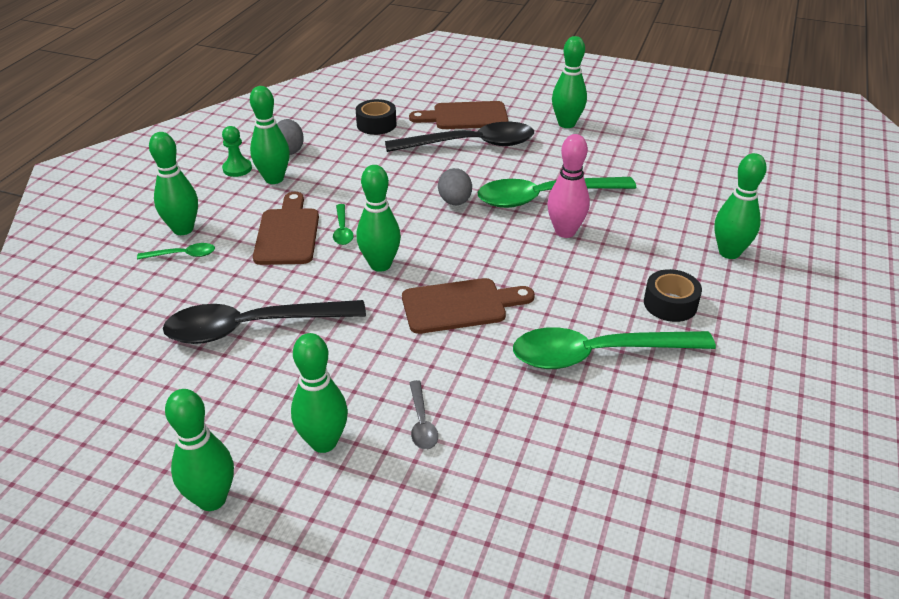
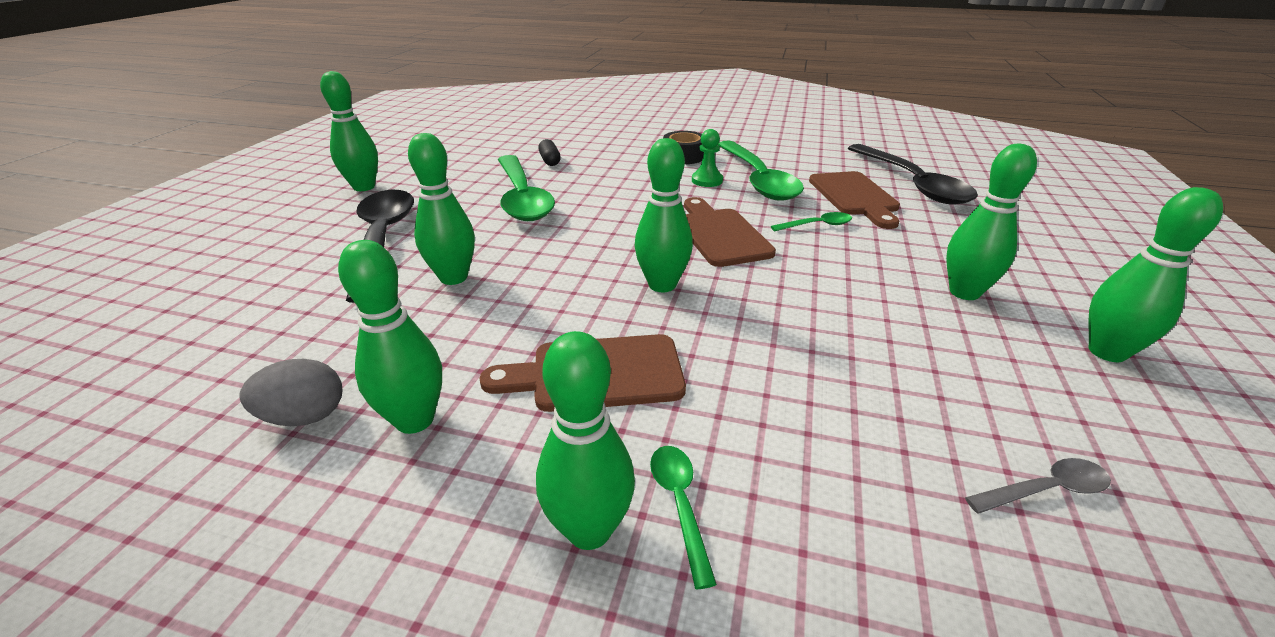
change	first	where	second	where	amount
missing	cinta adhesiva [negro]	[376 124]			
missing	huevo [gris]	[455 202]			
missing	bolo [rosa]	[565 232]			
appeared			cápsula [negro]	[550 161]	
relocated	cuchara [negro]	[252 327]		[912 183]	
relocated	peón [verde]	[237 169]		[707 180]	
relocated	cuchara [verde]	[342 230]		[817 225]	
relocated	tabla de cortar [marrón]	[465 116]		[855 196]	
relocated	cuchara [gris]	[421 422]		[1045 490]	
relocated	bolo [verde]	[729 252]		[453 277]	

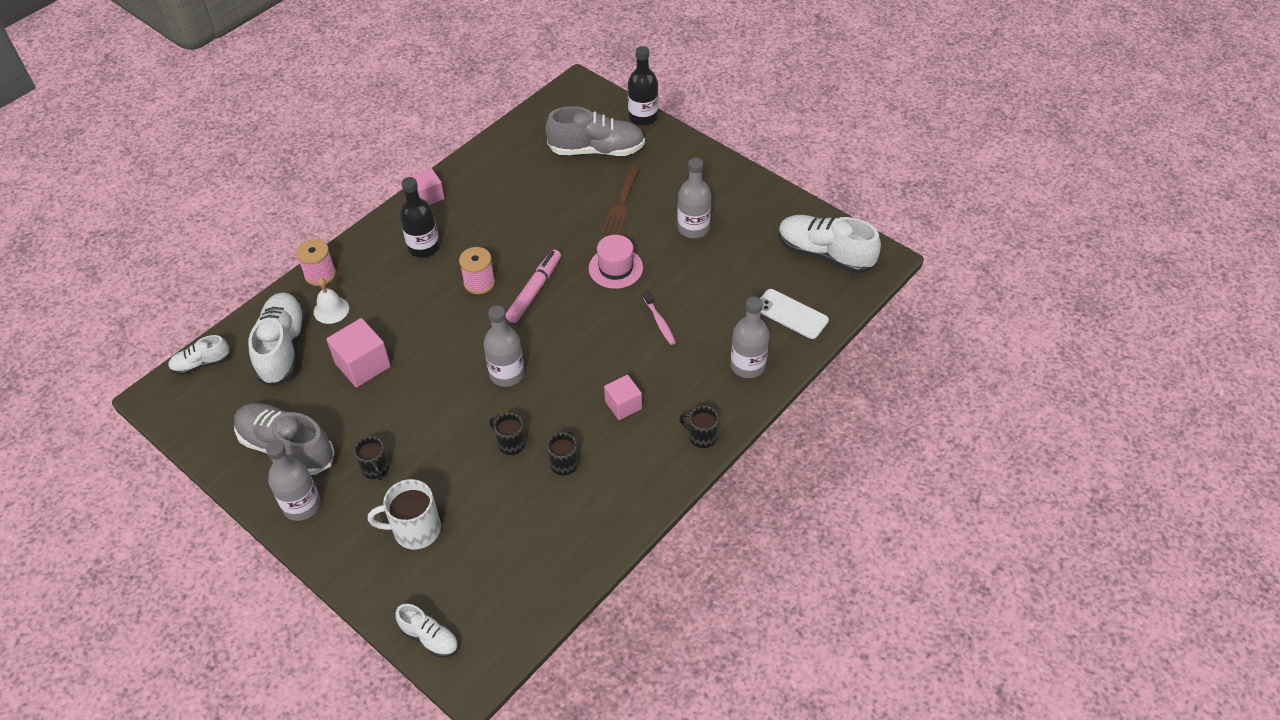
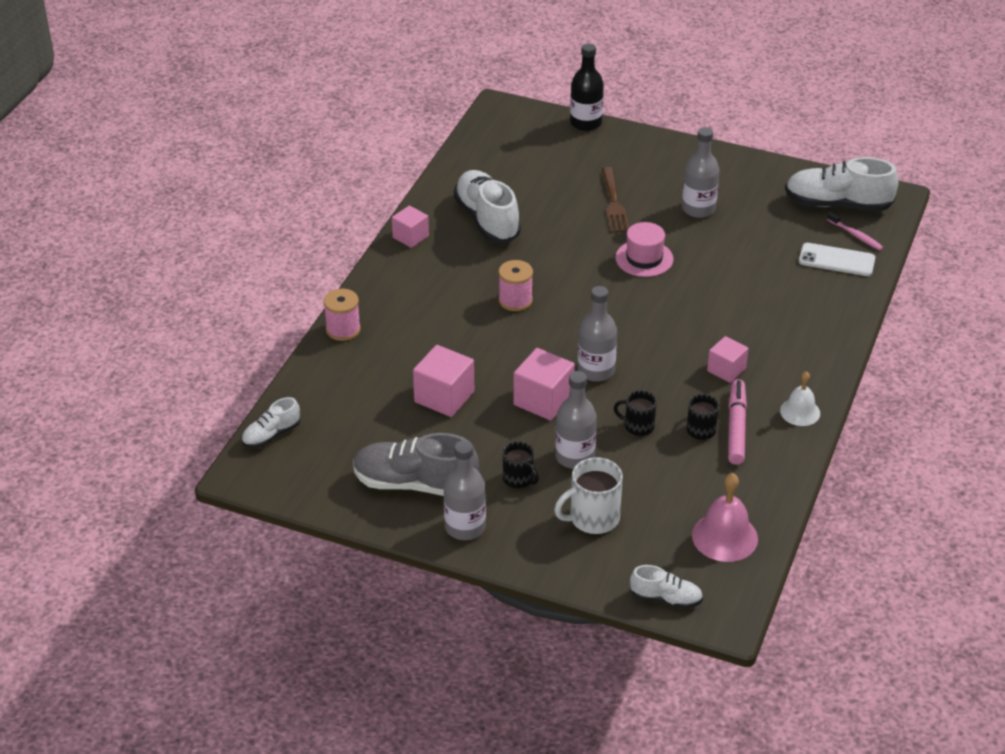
change	first	where	second	where	amount
missing	botella [negro]	[424 247]			
missing	zapato [gris]	[597 150]			
missing	taza [negro]	[701 436]			
appeared			cubo [rosa]	[543 400]	
appeared			campana [rosa]	[724 537]	
relocated	zapato [blanco]	[283 348]		[487 219]	
relocated	campana [blanco]	[331 310]		[800 412]	
relocated	rotulador [rosa]	[534 290]		[736 427]	
relocated	cepillo de dientes [rosa]	[659 322]		[855 235]	
relocated	botella [gris]	[747 365]		[575 457]	

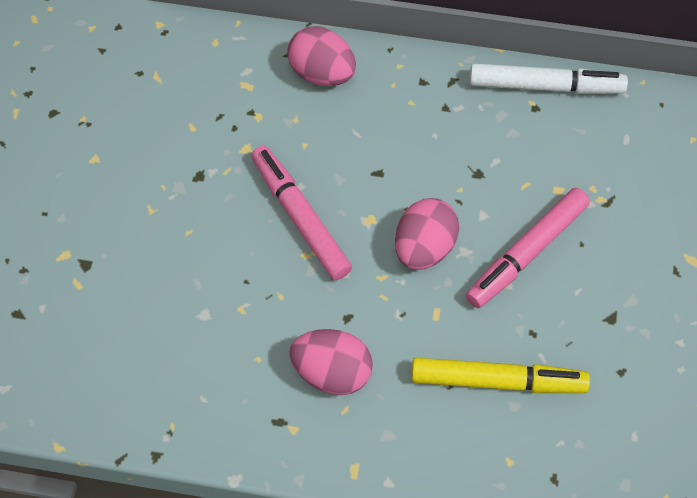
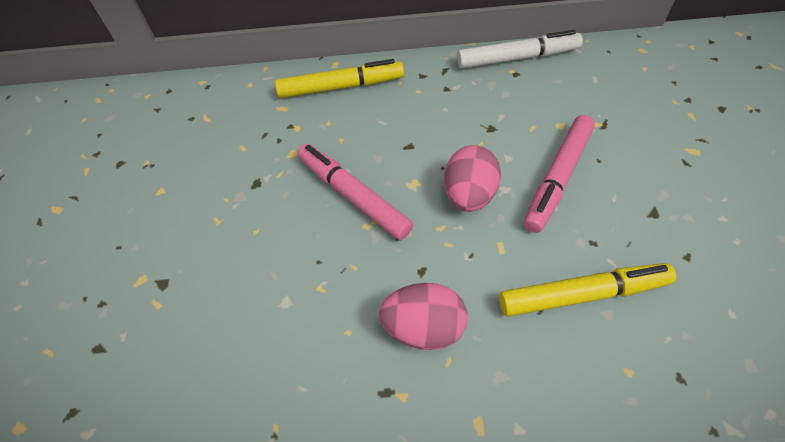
change	first	where	second	where	amount
exchanged	huevo [rosa]	[322 73]	rotulador [amarillo]	[341 87]	

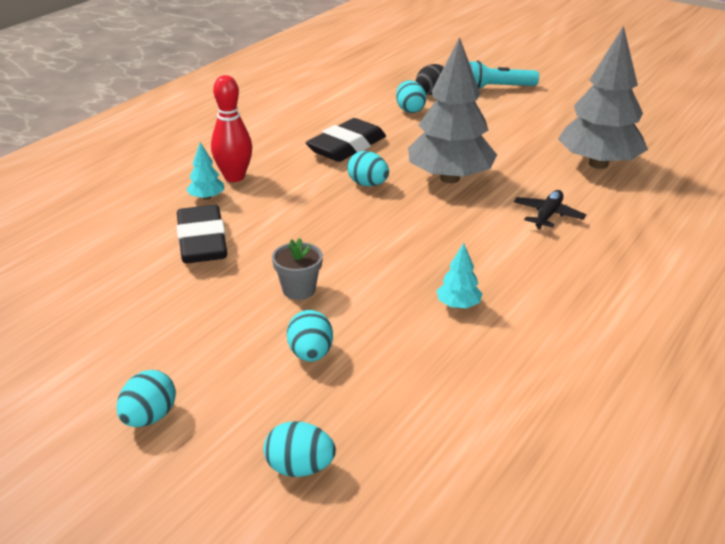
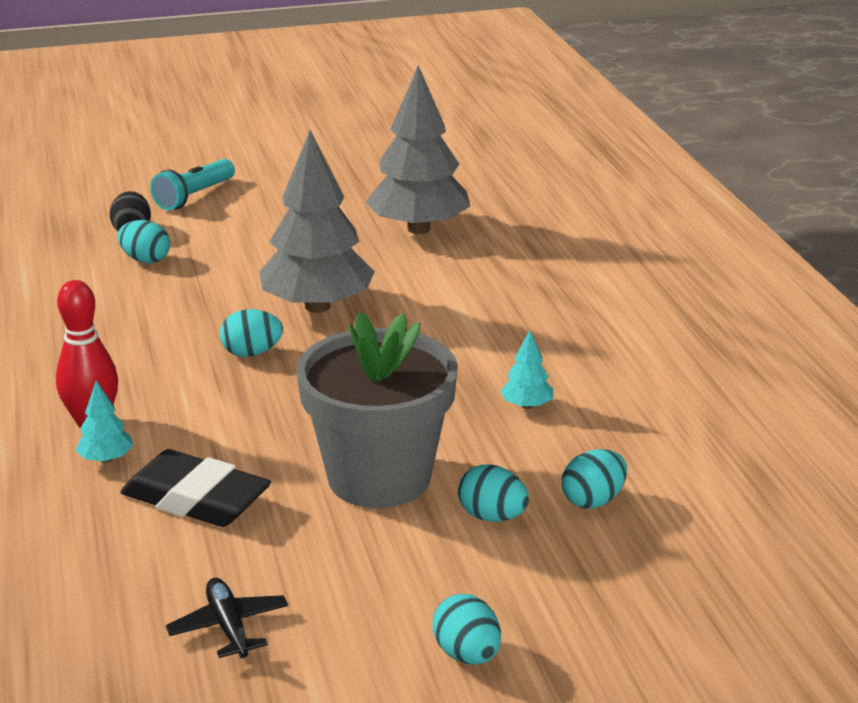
change	first	where	second	where	amount
missing	goma de borrar [negro]	[346 147]			
relocated	huevo [turquesa]	[299 468]		[593 500]	
relocated	avión [negro]	[548 215]		[229 627]	
size	maceta [gris]	[299 290]		[379 478]	x2.43

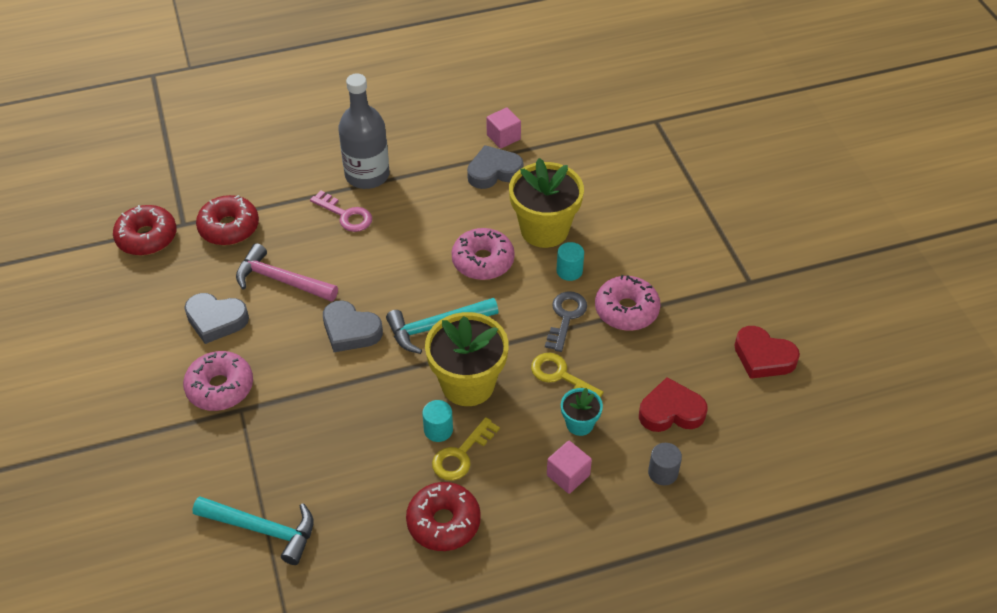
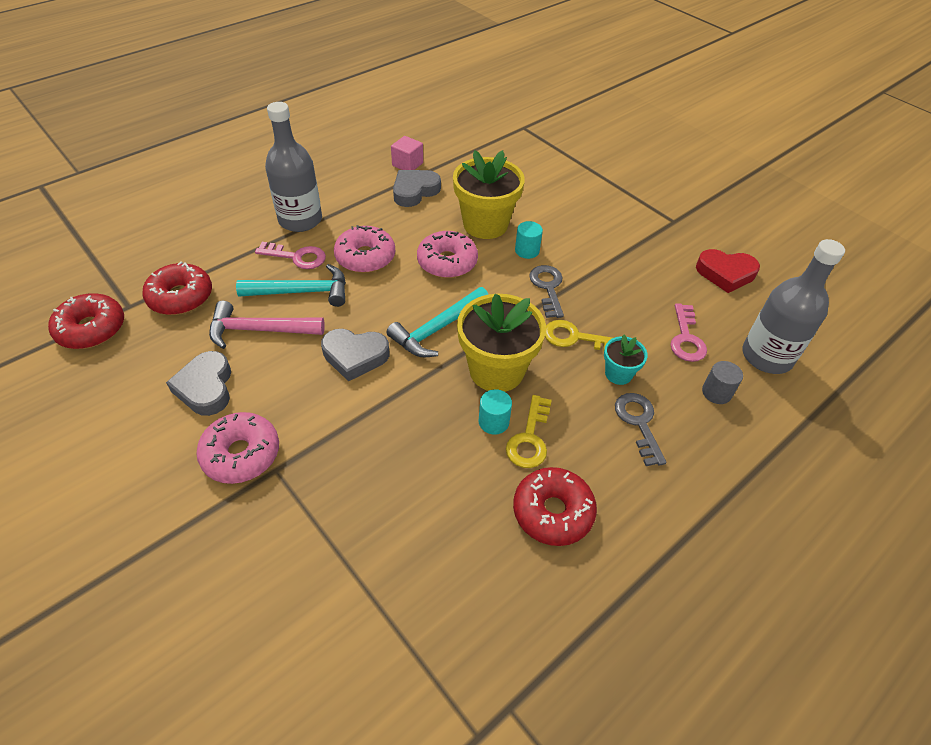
change	first	where	second	where	amount
appeared			botella [gris]	[767 356]	
relocated	martillo [turquesa]	[262 529]		[302 292]	
relocated	rosquilla [rosa]	[626 310]		[365 257]	
exchanged	cubo [rosa]	[568 475]	llave [gris]	[638 423]	
exchanged	corazón [rojo]	[671 411]	llave [rosa]	[686 338]	
spun	corazón [gris]	[216 320]		[206 387]	90 degrees clockwise

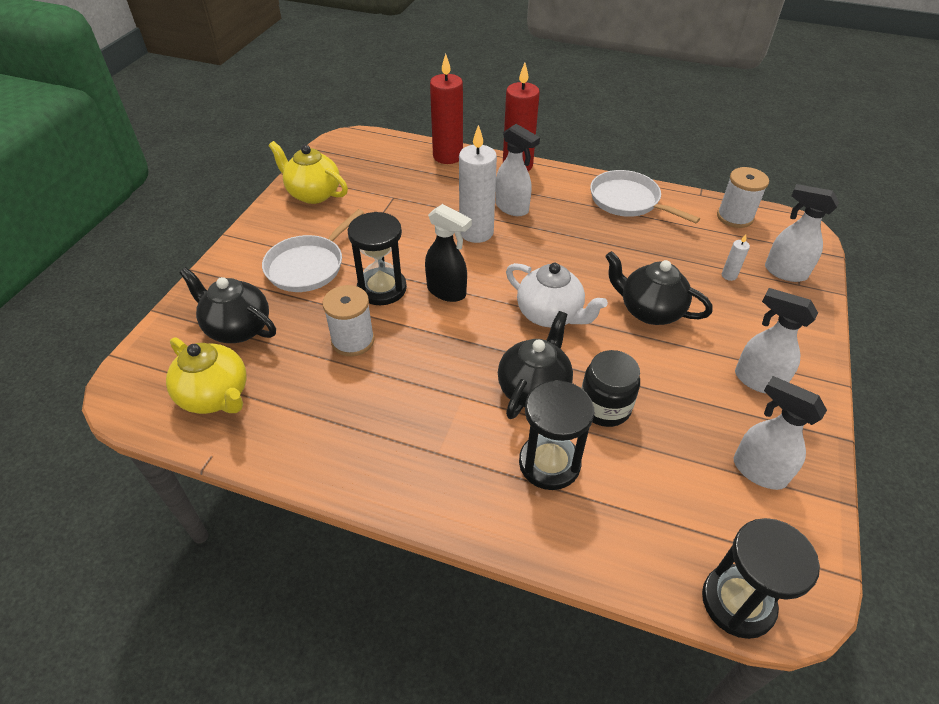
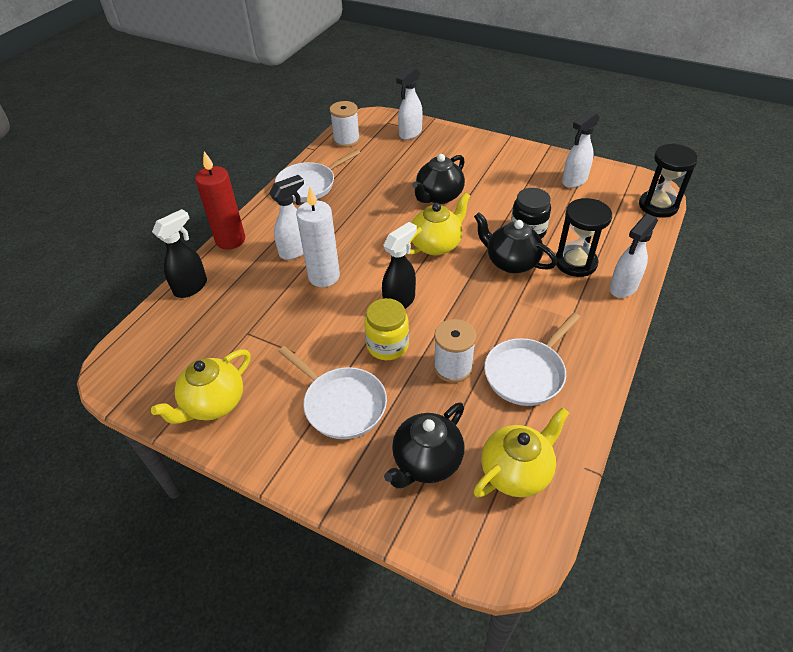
change	first	where	second	where	amount
missing	vela [blanco]	[729 275]			
appeared			sartén [blanco]	[527 373]	
relocated	pulverizador [blanco]	[757 380]		[623 288]	
exchanged	reloj de arena [negro]	[382 288]	tarro [amarillo]	[387 345]	
exchanged	vela [rojo]	[447 156]	pulverizador [negro]	[191 287]	
colour	tetera [blanco]	[550 315]	tetera [amarillo]	[436 245]	

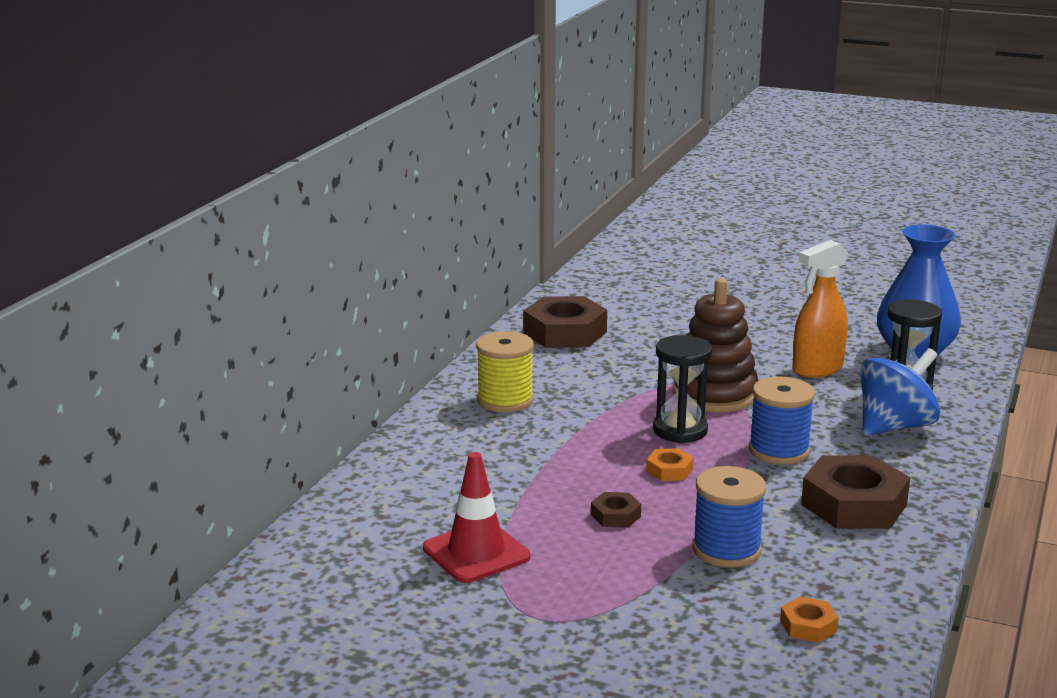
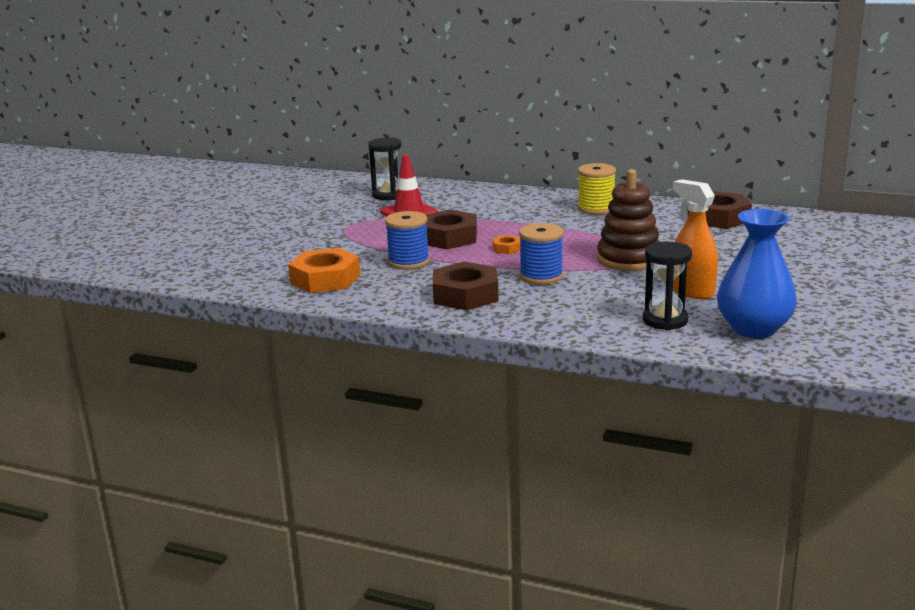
change	first	where	second	where	amount
missing	peonza [azul]	[894 426]			
relocated	reloj de arena [negro]	[680 430]		[388 195]	
size	tuerca [marrón]	[615 515]		[448 237]	x2.14
size	tuerca [naranja]	[808 626]		[325 279]	x2.14

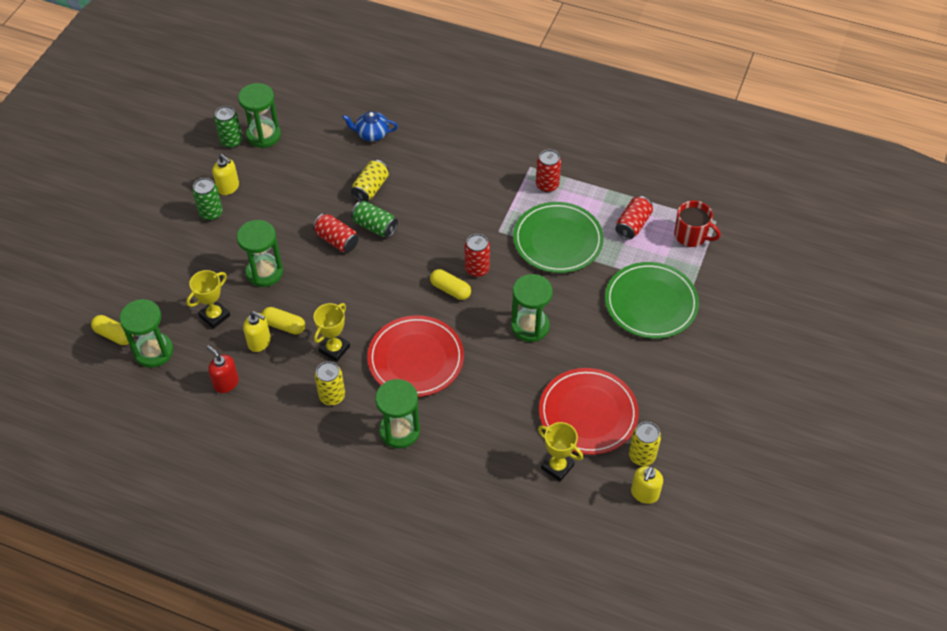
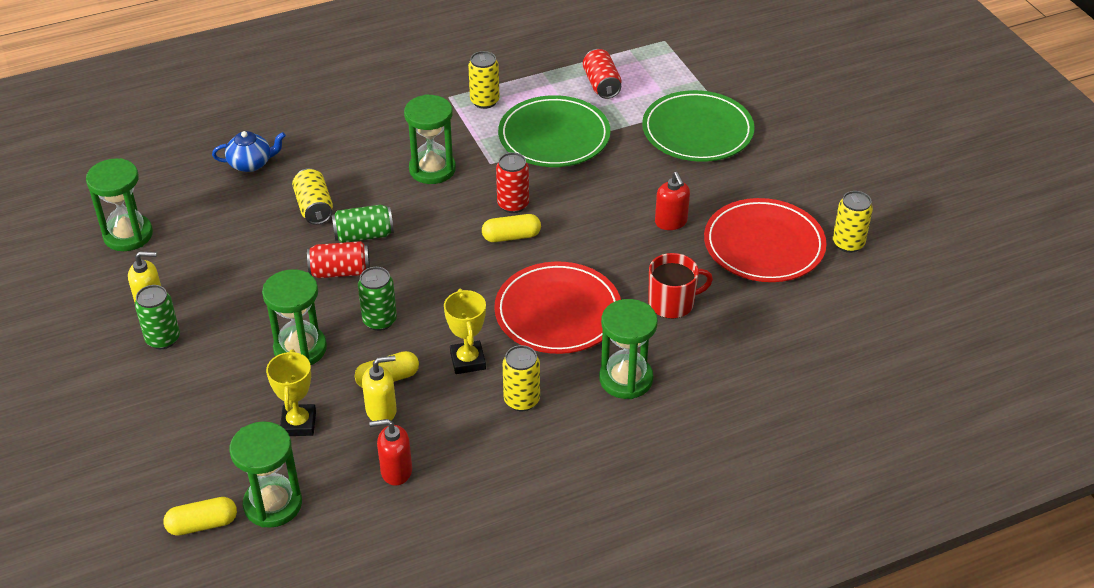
change	first	where	second	where	amount
missing	trofeo [amarillo]	[557 467]			
missing	dispensador de jabón [amarillo]	[644 493]			
appeared			dispensador de jabón [rojo]	[671 222]	
relocated	lata [verde]	[231 141]		[379 320]	
relocated	reloj de arena [verde]	[530 326]		[432 169]	
relocated	taza [rojo]	[691 235]		[672 303]	
colour	lata [rojo]	[547 185]	lata [amarillo]	[484 101]	
spun	tetera [azul]	[372 134]		[251 163]	150 degrees counterclockwise

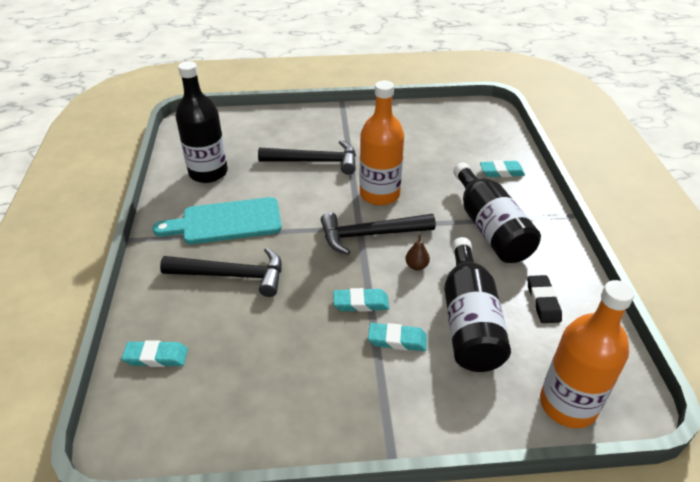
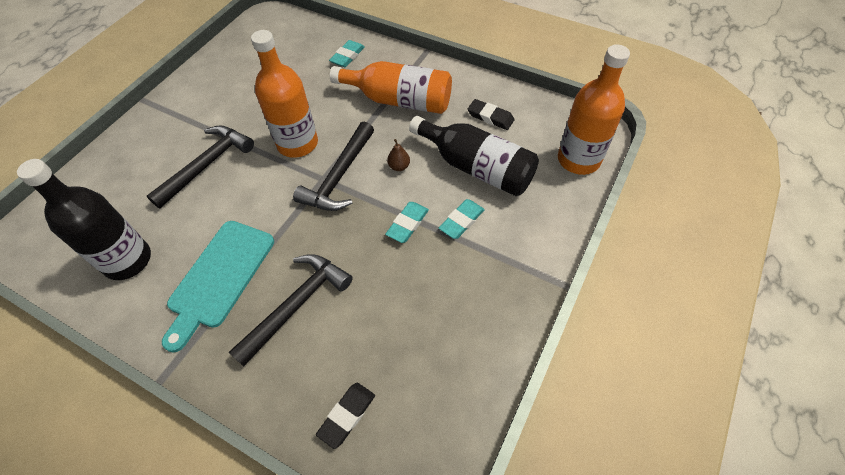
change	first	where	second	where	amount
colour	goma de borrar [turquesa]	[156 357]	goma de borrar [negro]	[347 415]	
colour	botella [negro]	[490 228]	botella [naranja]	[399 100]	

